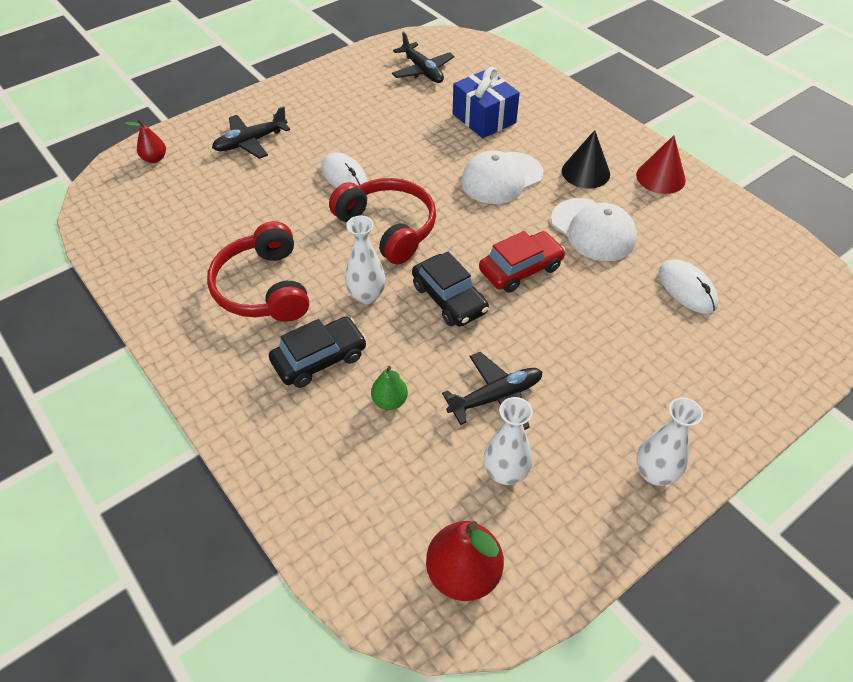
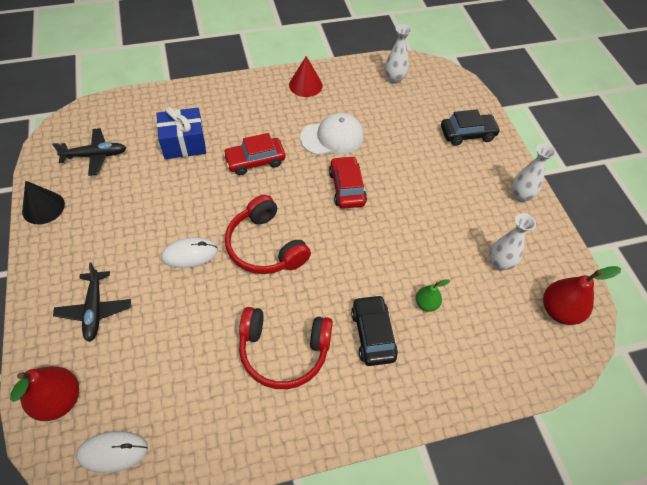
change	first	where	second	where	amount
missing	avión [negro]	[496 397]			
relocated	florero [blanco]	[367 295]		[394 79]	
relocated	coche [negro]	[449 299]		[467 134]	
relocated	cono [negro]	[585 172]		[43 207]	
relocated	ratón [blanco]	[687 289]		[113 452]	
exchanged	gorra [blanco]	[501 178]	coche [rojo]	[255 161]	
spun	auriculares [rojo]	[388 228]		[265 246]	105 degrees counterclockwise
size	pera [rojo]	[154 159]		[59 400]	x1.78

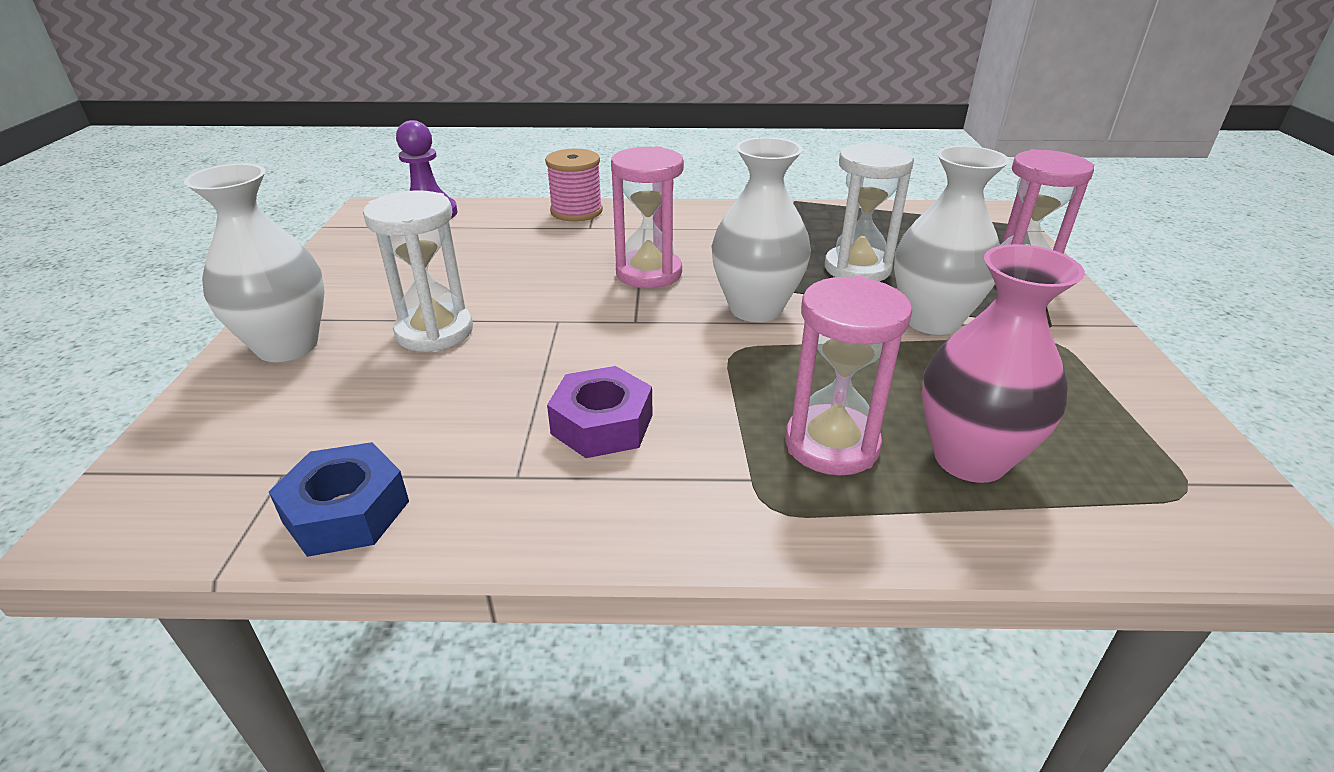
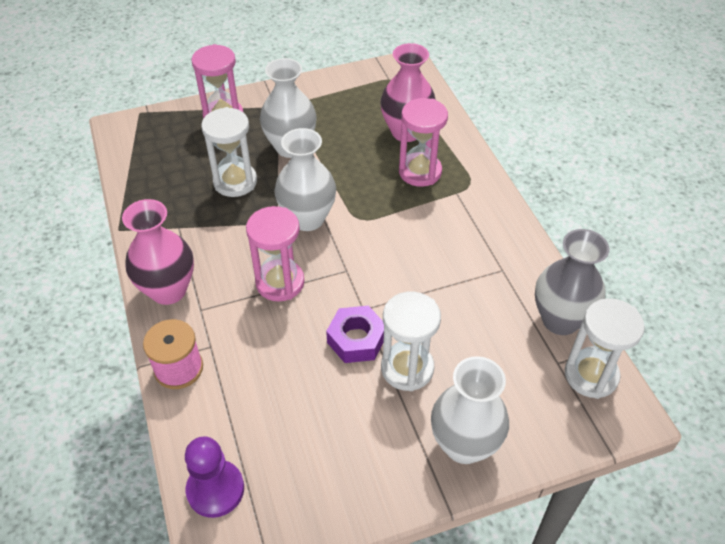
change	first	where	second	where	amount
appeared			florero [rosa]	[168 290]	
appeared			reloj de arena [blanco]	[591 375]	
relocated	tuerca [morado]	[602 424]		[356 339]	
exchanged	tuerca [azul]	[346 511]	florero [gris]	[560 320]	

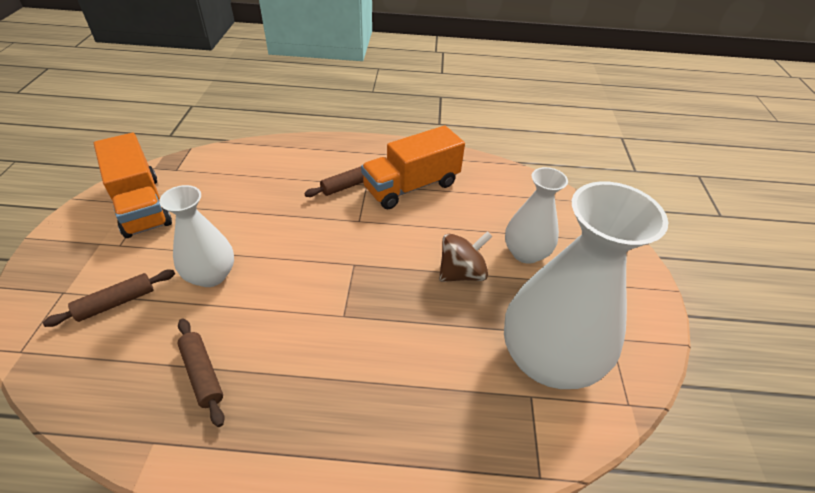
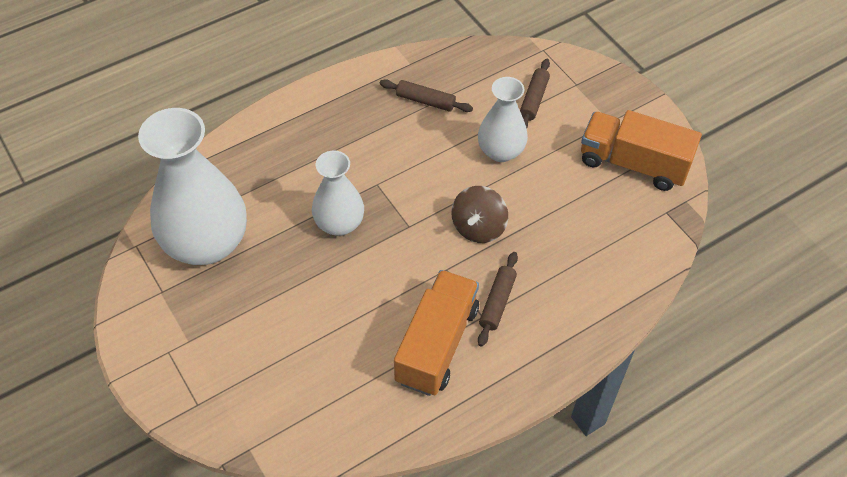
change	first	where	second	where	amount
relocated	peonza [marrón]	[461 273]		[478 227]	
relocated	florero [blanco]	[525 253]		[339 223]	

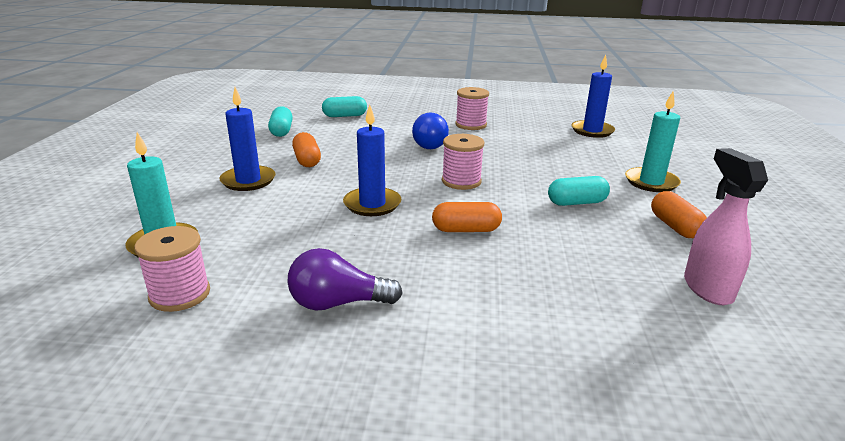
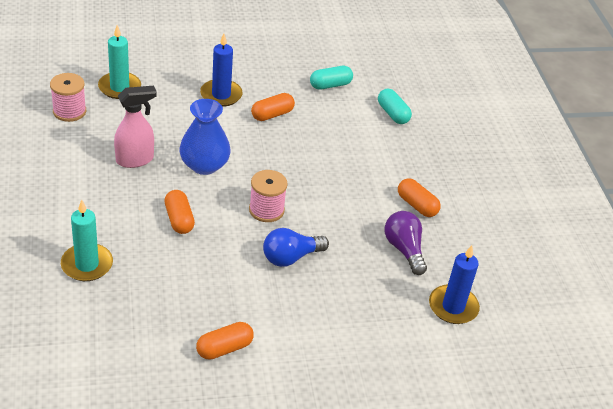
change	first	where	second	where	amount
missing	cápsula [turquesa]	[576 203]			
relocated	bombilla [morado]	[337 303]		[404 249]	
relocated	bombilla [azul]	[428 144]		[290 257]	
relocated	vela [turquesa]	[651 182]		[87 264]	
relocated	pulverizador [rosa]	[707 288]		[135 160]	
exchanged	vela [azul]	[372 204]	florero [azul]	[204 165]	
exchanged	carrete [rosa]	[471 125]	cápsula [naranja]	[417 205]	

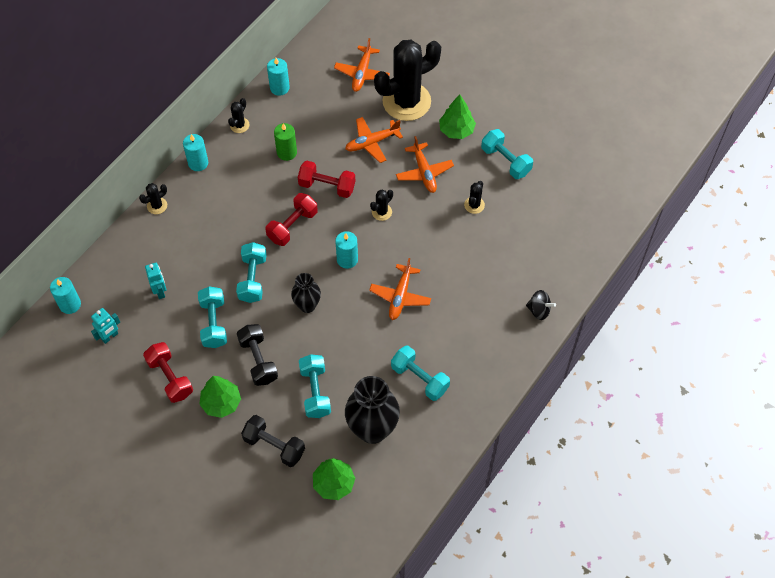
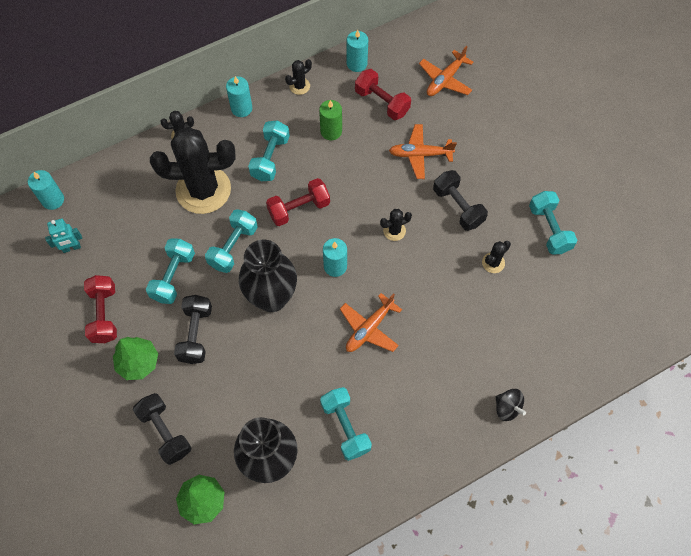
change	first	where	second	where	amount
missing	robot [turquesa]	[160 291]			
missing	árbol [verde]	[456 130]			
relocated	mancuerna [rojo]	[327 186]		[382 102]	
relocated	mancuerna [turquesa]	[315 391]		[270 158]	
relocated	cactus [negro]	[406 101]		[203 190]	
exchanged	avión [naranja]	[424 172]	mancuerna [negro]	[458 207]	
size	florero [negro]	[307 305]		[272 298]	x1.74

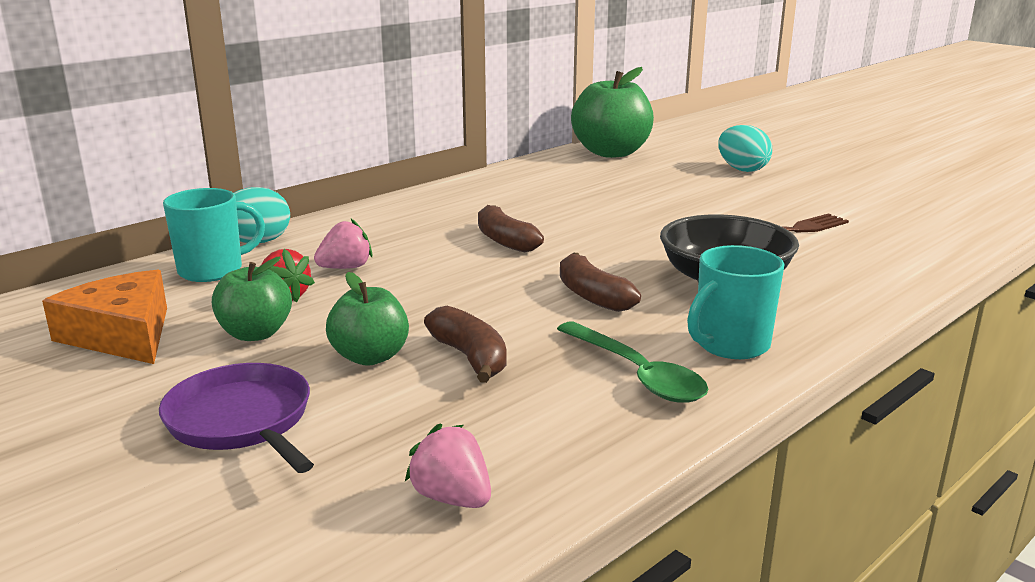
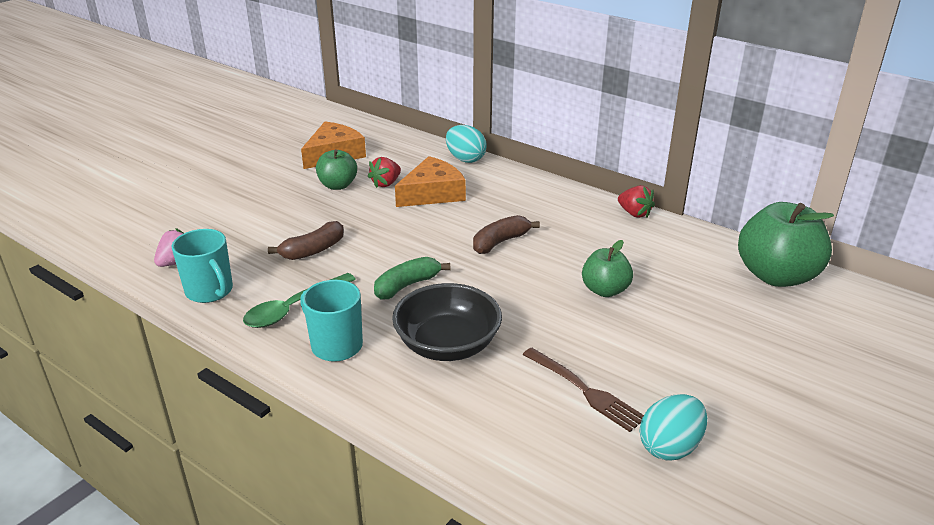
change	first	where	second	where	amount
missing	sartén [morado]	[242 420]			
appeared			fresa [rojo]	[634 213]	
relocated	taza [turquesa]	[213 270]		[210 291]	
relocated	manzana [verde]	[370 357]		[605 290]	
relocated	huevo [turquesa]	[742 169]		[670 446]	
exchanged	fresa [rosa]	[346 268]	queso [naranja]	[432 193]	
colour	plátano [marrón]	[592 296]	plátano [verde]	[407 285]	

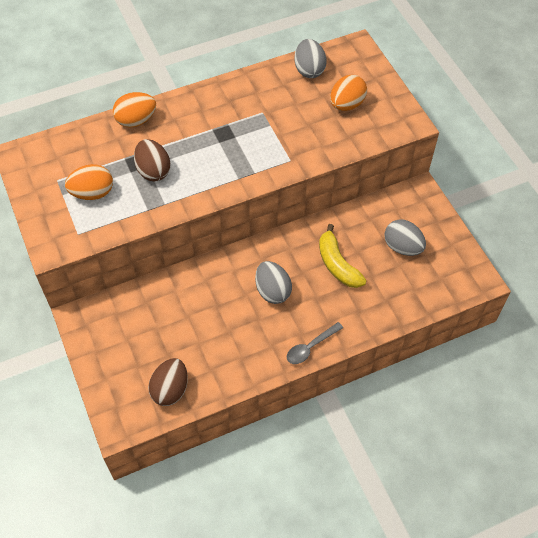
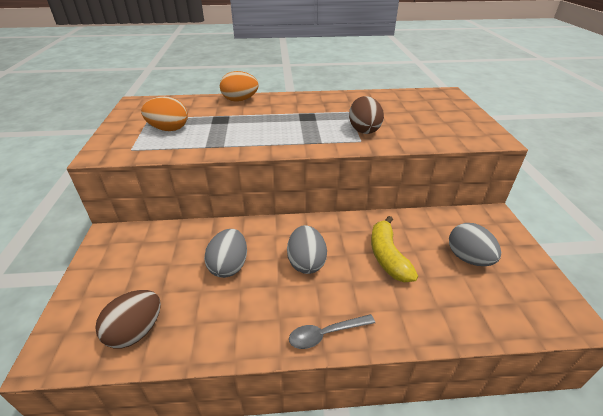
change	first	where	second	where	amount
missing	huevo [naranja]	[346 104]			
relocated	huevo [marrón]	[153 171]		[364 130]	
relocated	huevo [gris]	[309 70]		[229 266]	

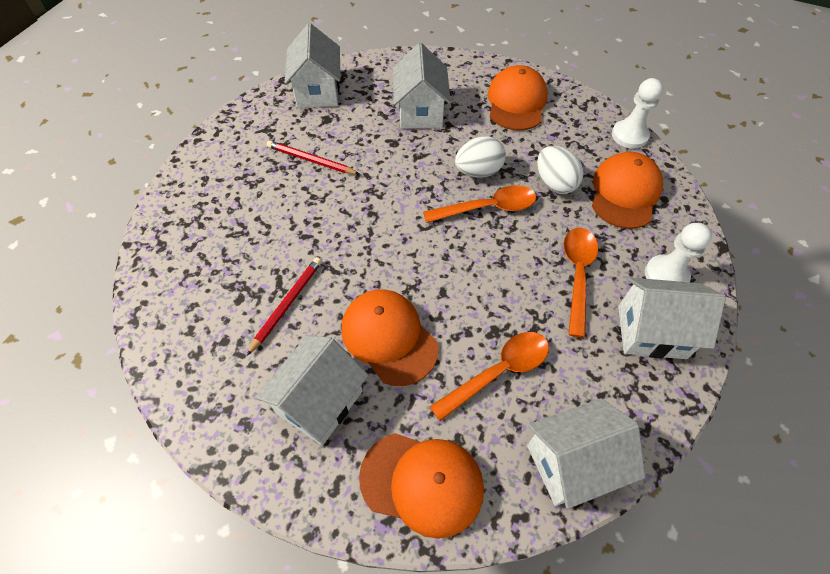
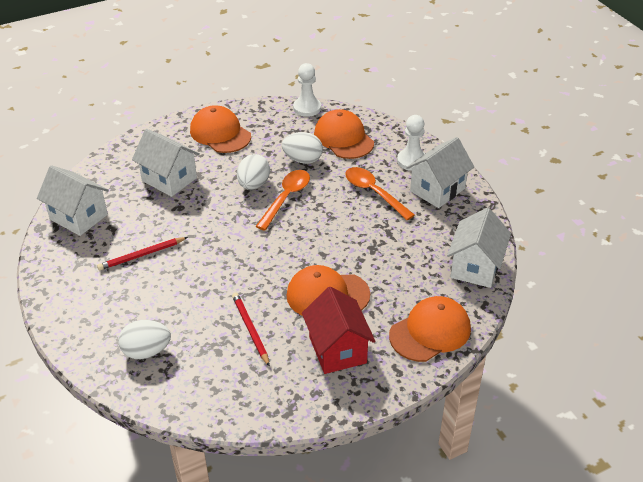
change	first	where	second	where	amount
missing	cuchara [naranja]	[498 372]			
appeared			huevo [blanco]	[146 351]	
colour	casa [blanco]	[319 402]	casa [rojo]	[337 350]	

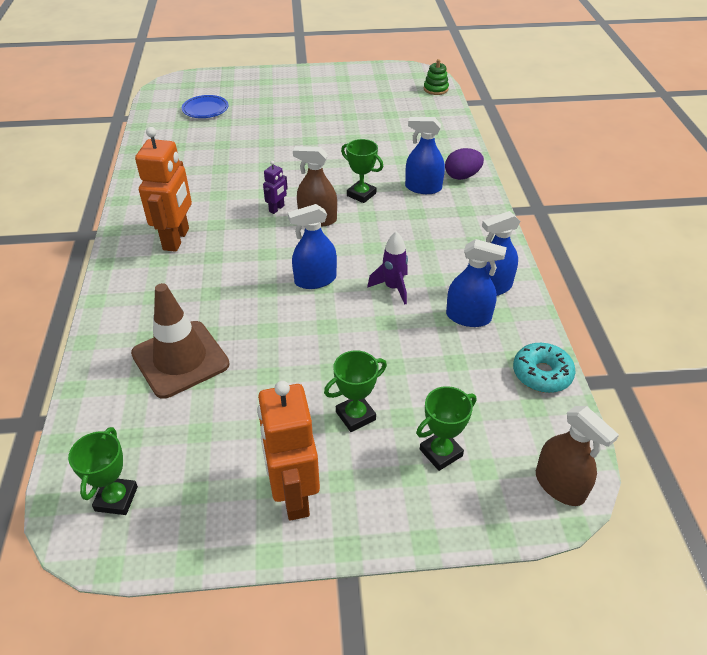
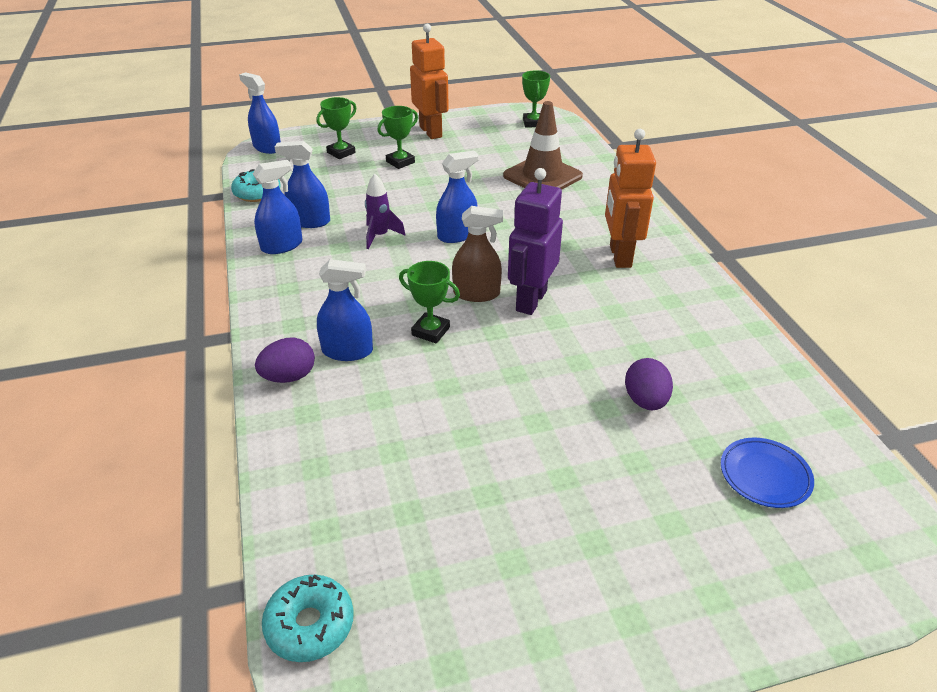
change	first	where	second	where	amount
appeared			huevo [morado]	[645 401]	
exchanged	juguete apilable [verde]	[435 89]	rosquilla [turquesa]	[310 625]	
colour	pulverizador [marrón]	[559 485]	pulverizador [azul]	[267 147]	
size	robot [morado]	[277 209]		[530 300]	x2.13

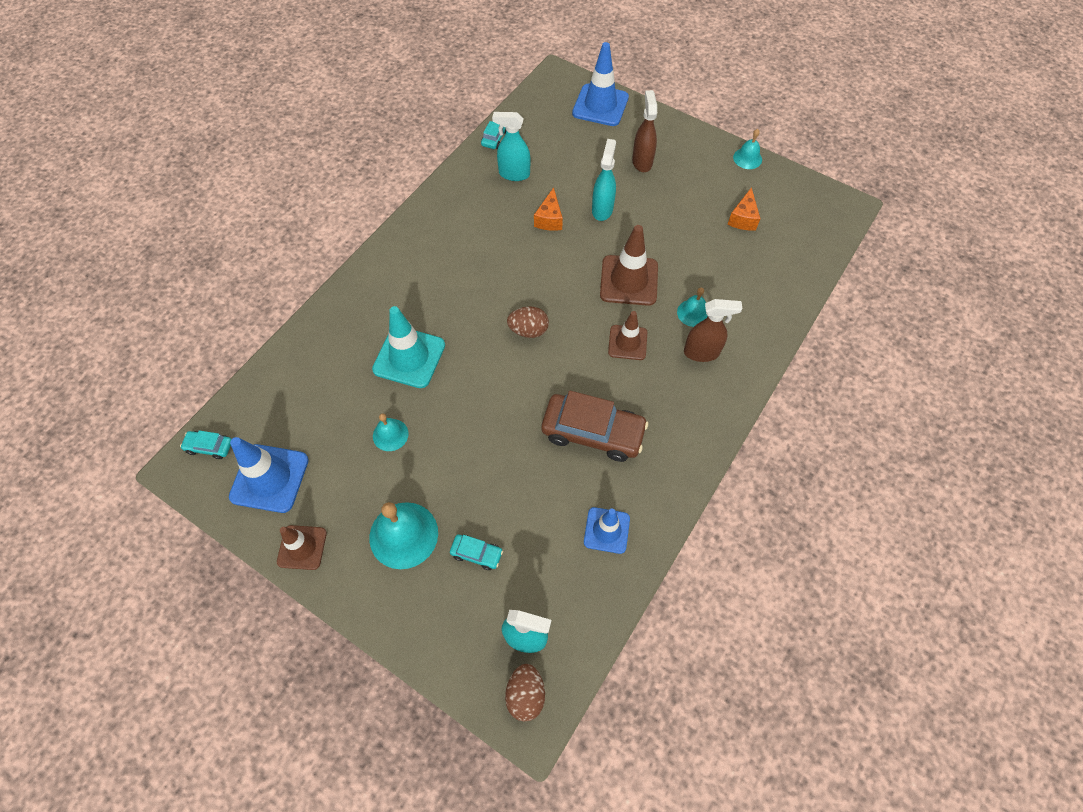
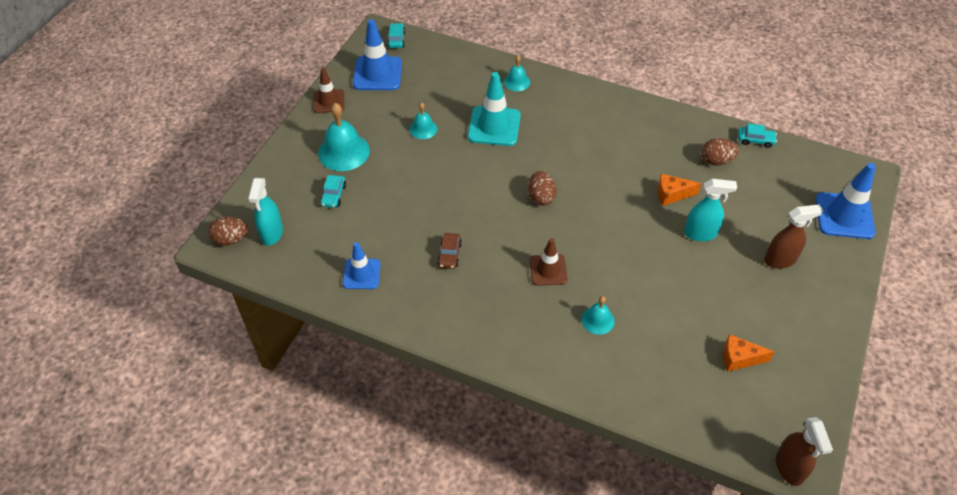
change	first	where	second	where	amount
missing	cono de tráfico [marrón]	[629 280]			
relocated	pulverizador [marrón]	[701 352]		[789 468]	
relocated	campana [turquesa]	[747 158]		[516 82]	
exchanged	pulverizador [turquesa]	[514 174]	huevo [marrón]	[716 161]	
size	coche [marrón]	[593 432]		[449 254]	x0.47

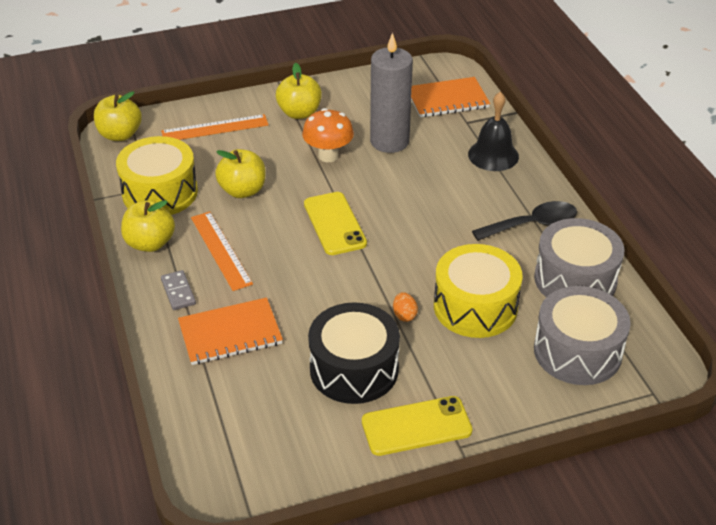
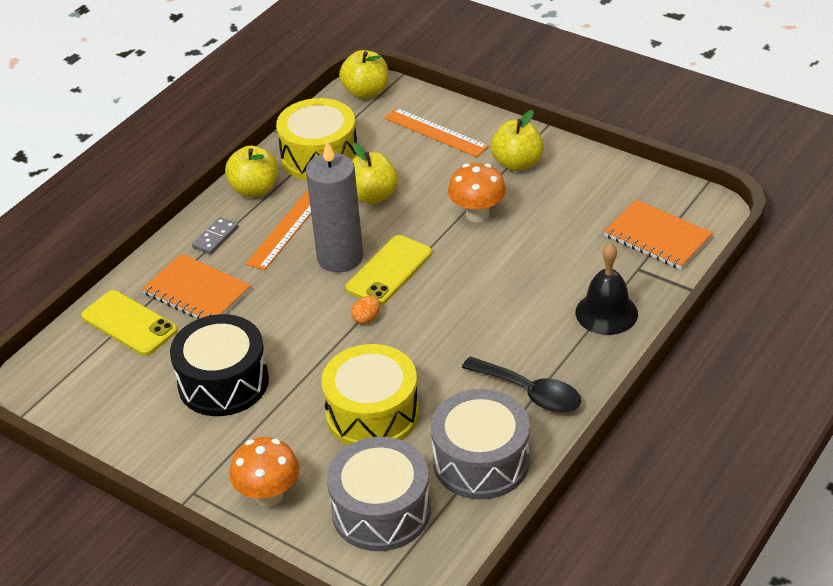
change	first	where	second	where	amount
appeared			seta [naranja]	[268 495]	
relocated	móvil [amarillo]	[416 426]		[129 323]	
relocated	vela [gris]	[389 141]		[340 257]	
relocated	huevo [naranja]	[404 315]		[366 318]	

